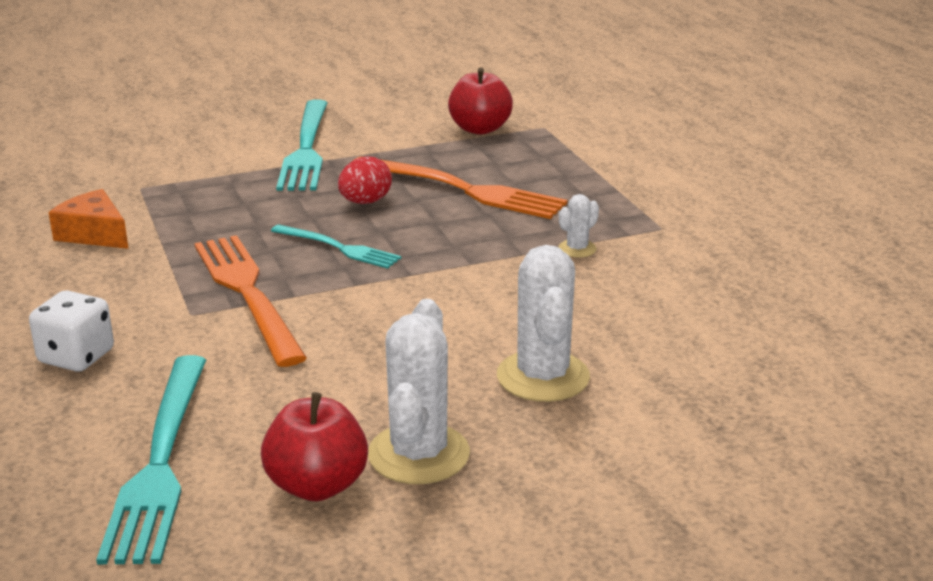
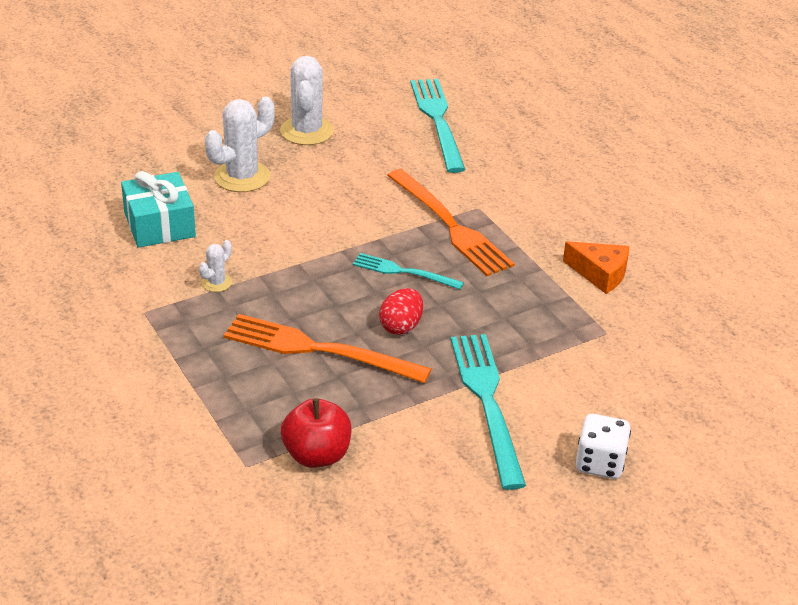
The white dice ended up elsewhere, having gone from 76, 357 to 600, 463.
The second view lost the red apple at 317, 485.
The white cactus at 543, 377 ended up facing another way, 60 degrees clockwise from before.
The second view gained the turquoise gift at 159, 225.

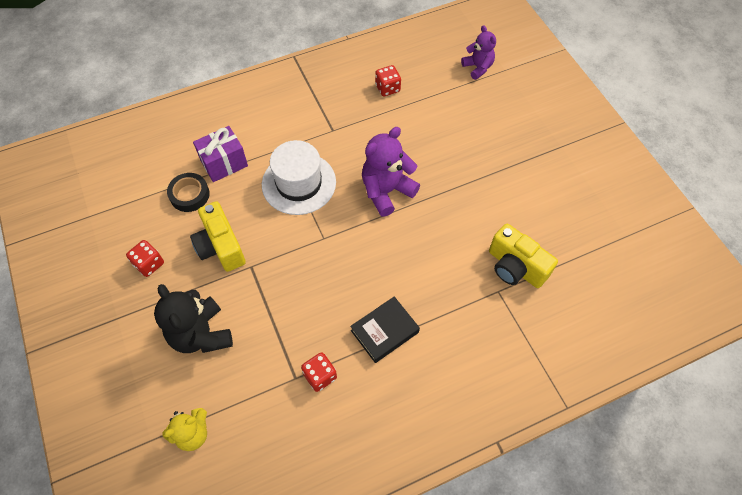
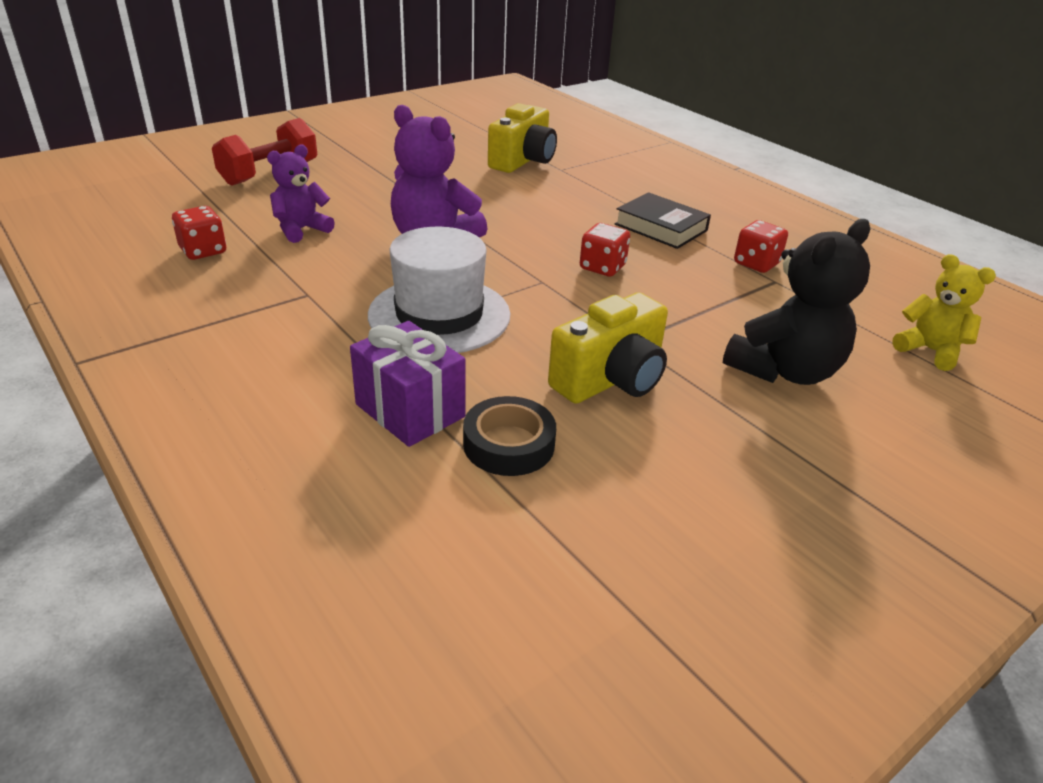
The red dice ended up elsewhere, having gone from 149, 264 to 602, 267.
The purple teddy bear ended up elsewhere, having gone from 477, 67 to 301, 230.
The second view gained the red dumbbell at 269, 174.

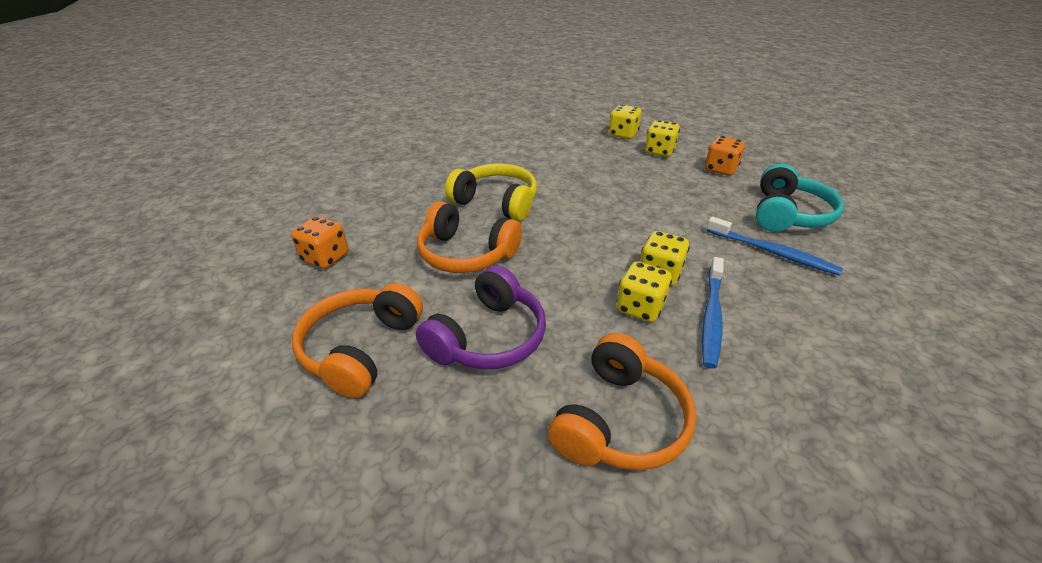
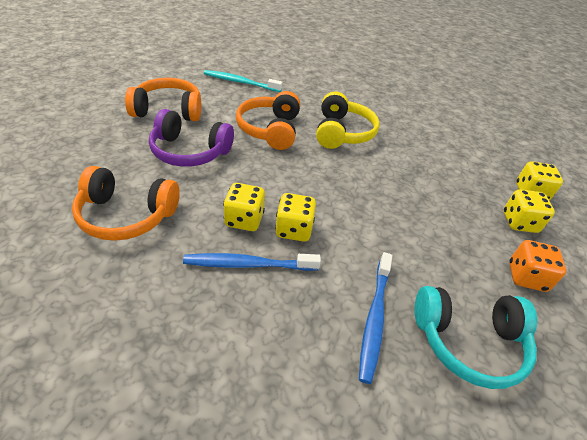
Where the orange dice stood at 325, 258, the turquoise toothbrush came to stand at 240, 82.

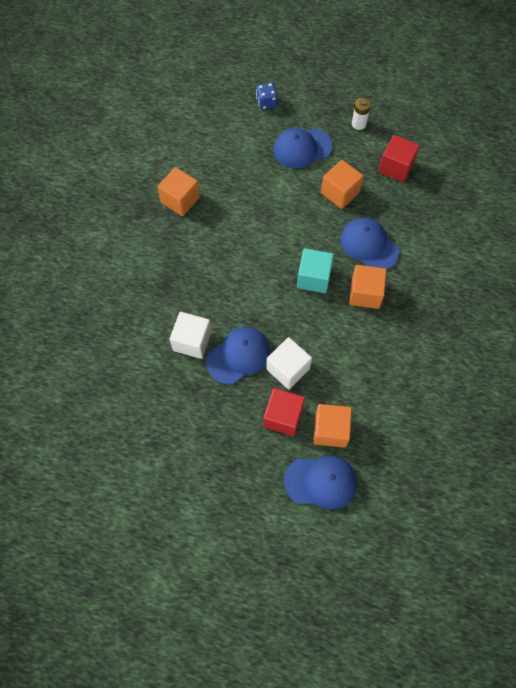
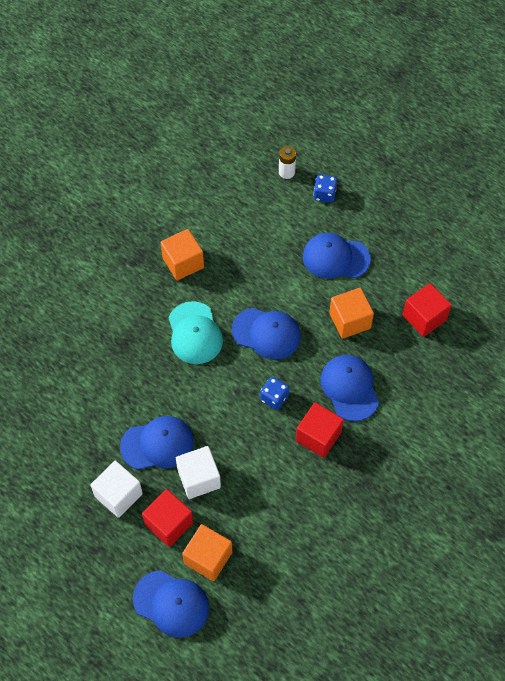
The white cube ended up elsewhere, having gone from 192, 341 to 118, 495.
Where the turquoise cube stood at 313, 278, the blue dice came to stand at 274, 398.
What was the orange cube at 365, 293 turned into the red cube at 318, 436.
The white battery ended up elsewhere, having gone from 359, 124 to 286, 172.
The second view gained the turquoise cap at 194, 333.
The second view gained the blue cap at 266, 333.

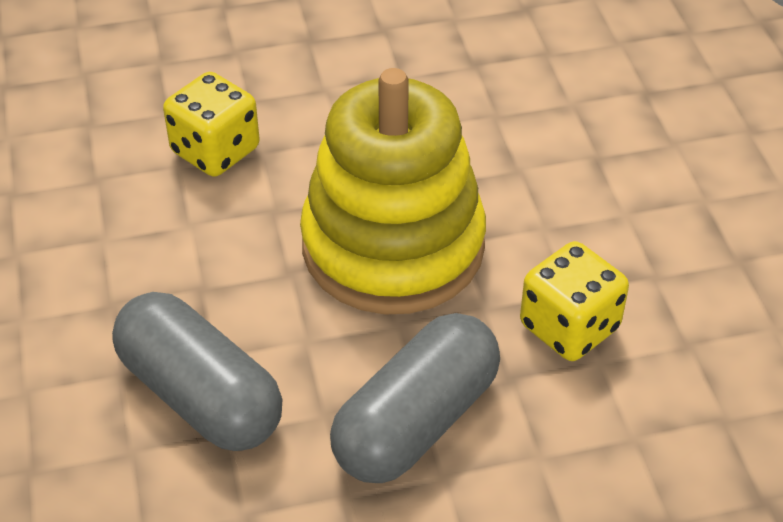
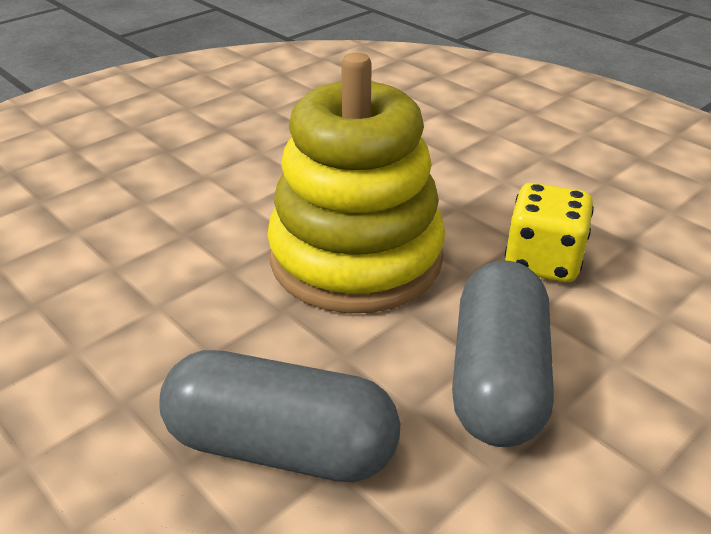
The second view lost the yellow dice at 215, 151.

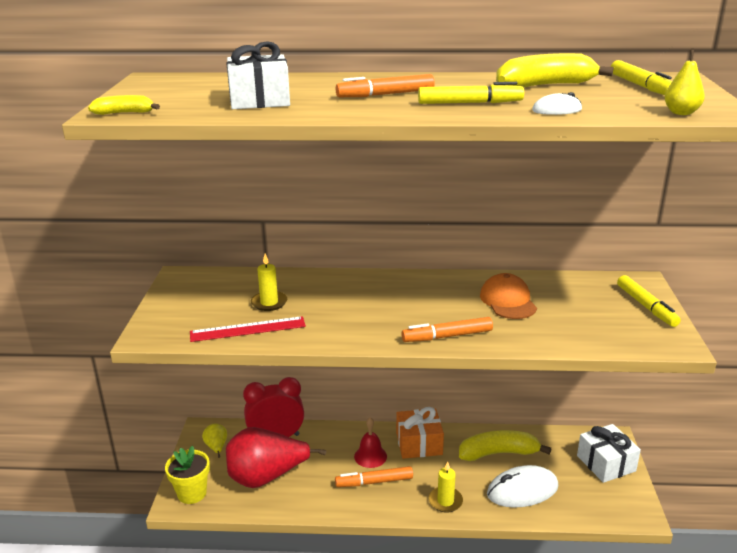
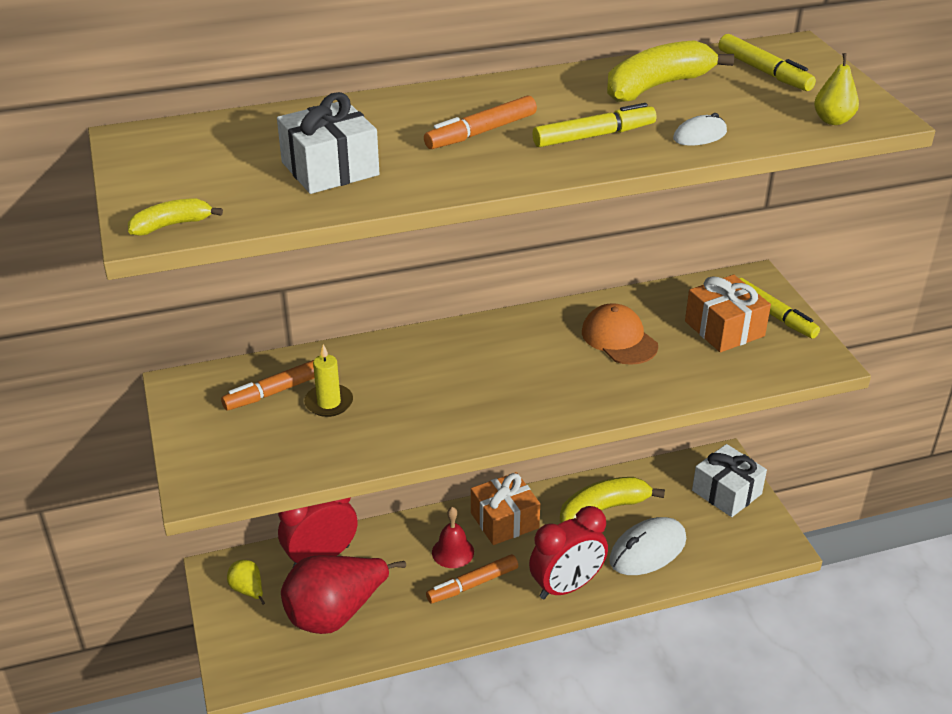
The second view lost the yellow flower pot at 192, 493.
The second view lost the red ruler at 248, 329.
The orange marker ended up elsewhere, having gone from 447, 336 to 277, 391.
Where the yellow candle stood at 445, 501, the red clock came to stand at 566, 586.
The second view gained the orange gift at 724, 329.

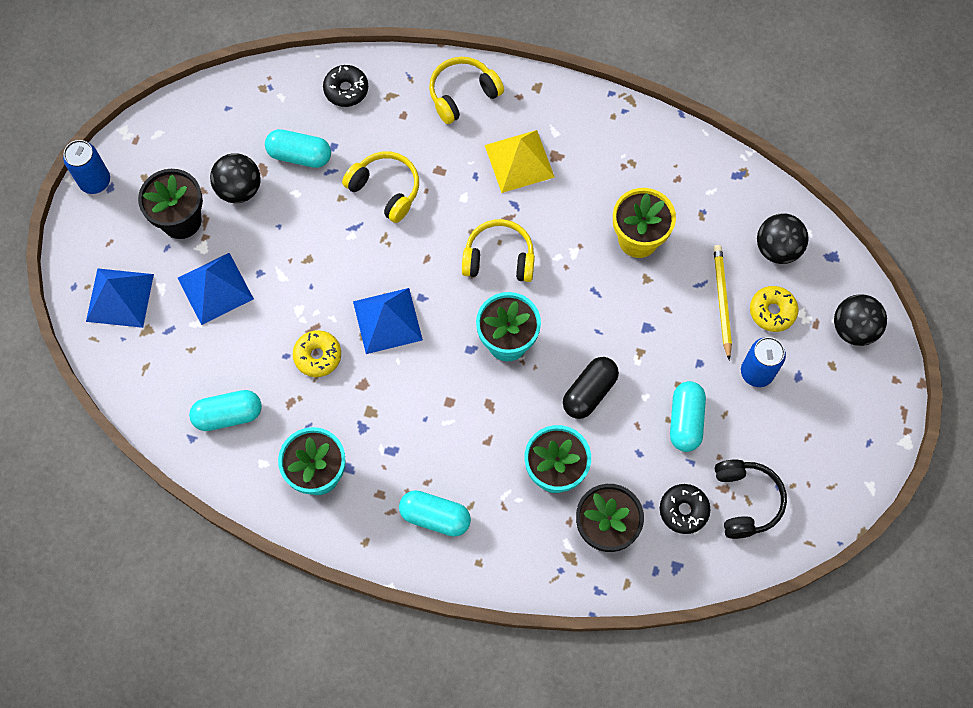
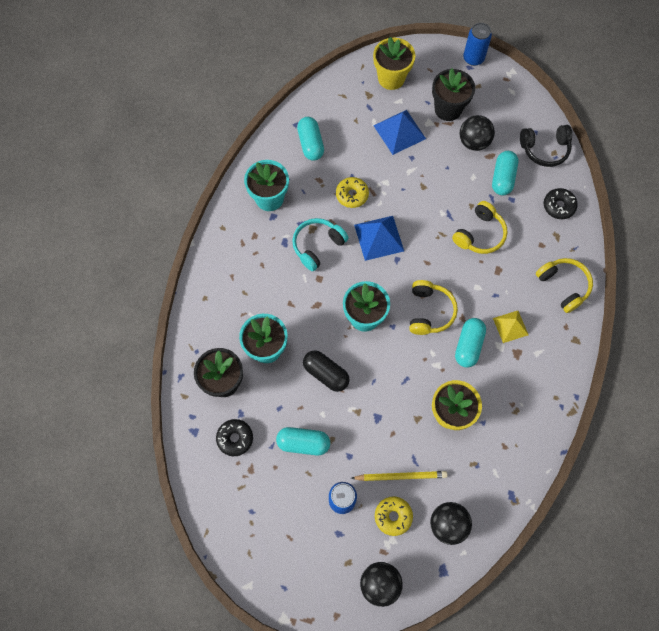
Where the blue pyramid stood at 120, 297, the yellow flower pot came to stand at 391, 78.
The turquoise capsule ended up elsewhere, having gone from 435, 517 to 468, 346.
The size of the yellow pyramid at 519, 161 changed by a factor of 0.65.
The black headphones ended up elsewhere, having gone from 746, 501 to 544, 149.
The second view gained the turquoise headphones at 317, 246.

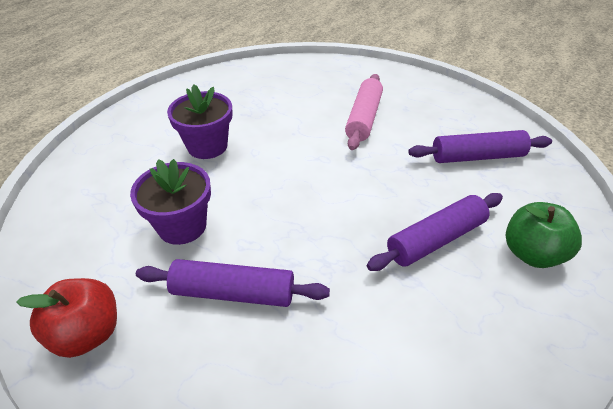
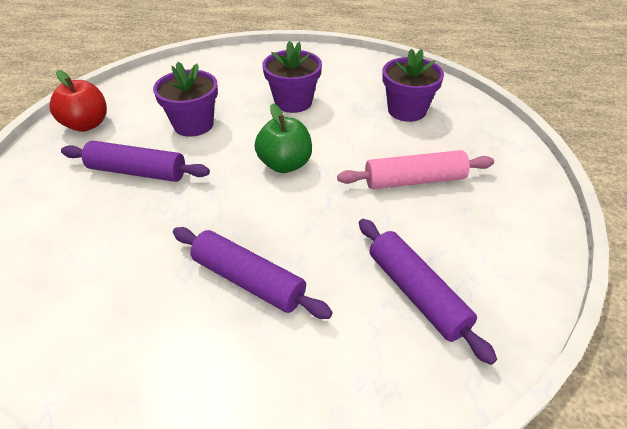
The purple rolling pin at 233, 292 ended up facing another way, 60 degrees counterclockwise from before.
The green apple ended up elsewhere, having gone from 531, 253 to 285, 164.
The second view gained the purple flower pot at 407, 110.

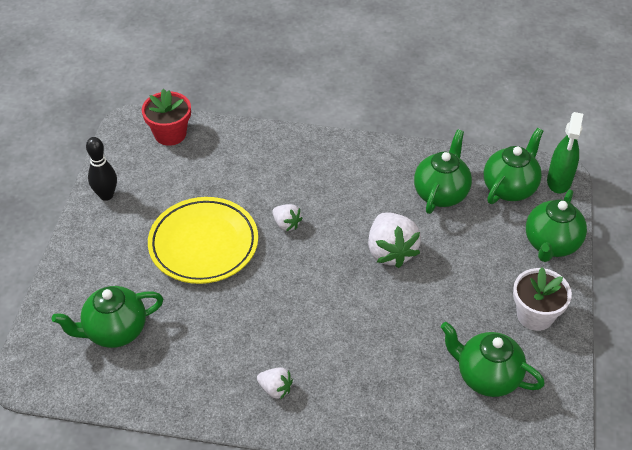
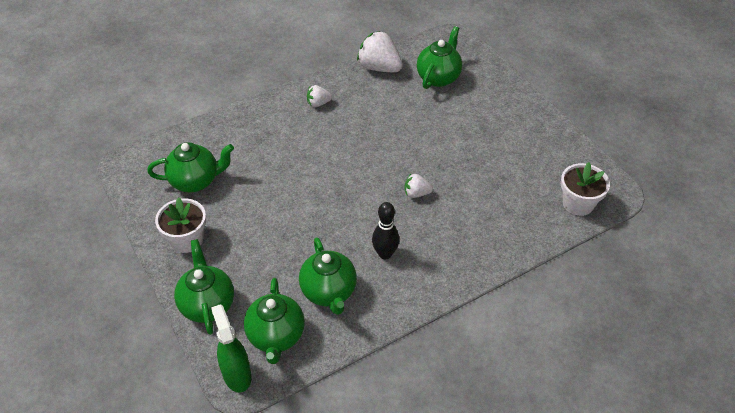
The black bowling pin ended up elsewhere, having gone from 106, 195 to 385, 254.
What was the red flower pot at 170, 134 turned into the white flower pot at 578, 203.
The second view lost the yellow plate at 203, 244.
The white strawberry ended up elsewhere, having gone from 391, 251 to 379, 67.

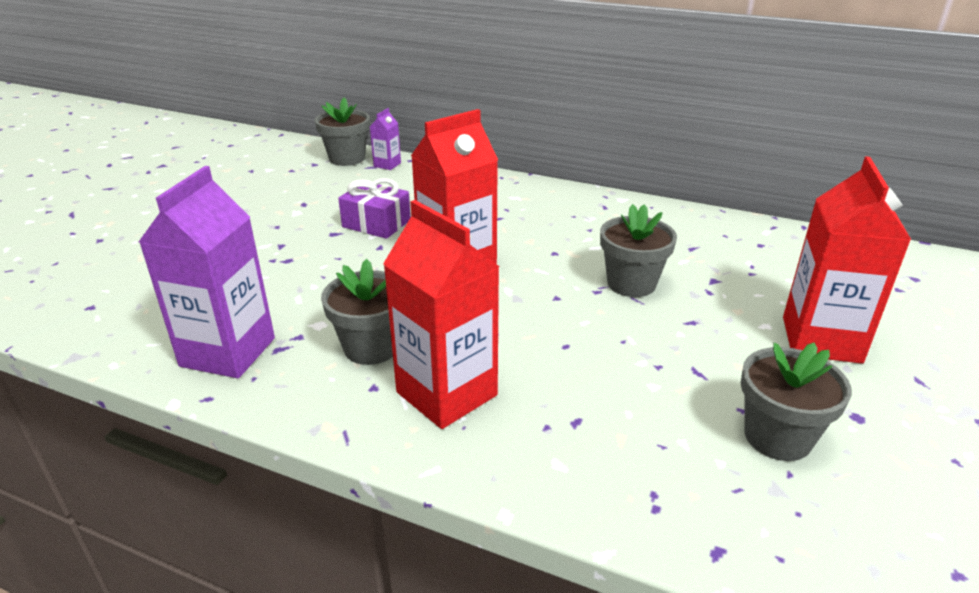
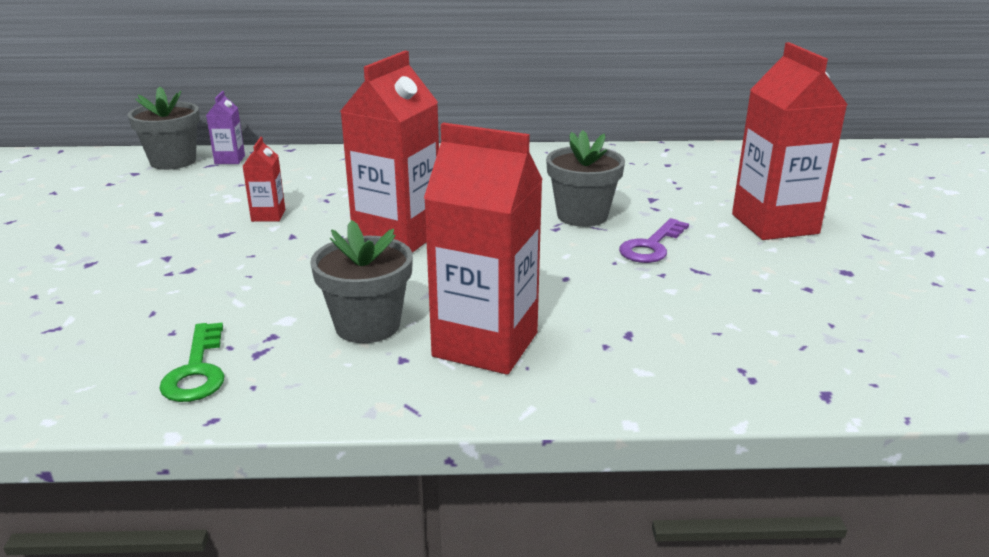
Where the purple carton stood at 228, 352, the green key came to stand at 197, 371.
Where the purple gift stood at 376, 224, the red carton came to stand at 268, 215.
The second view lost the grey flower pot at 777, 437.
The second view gained the purple key at 651, 246.

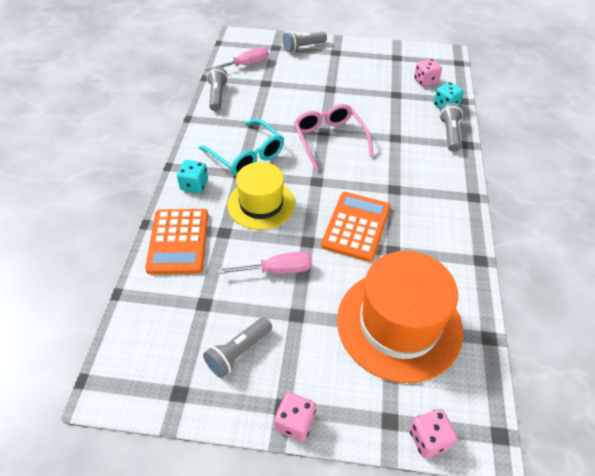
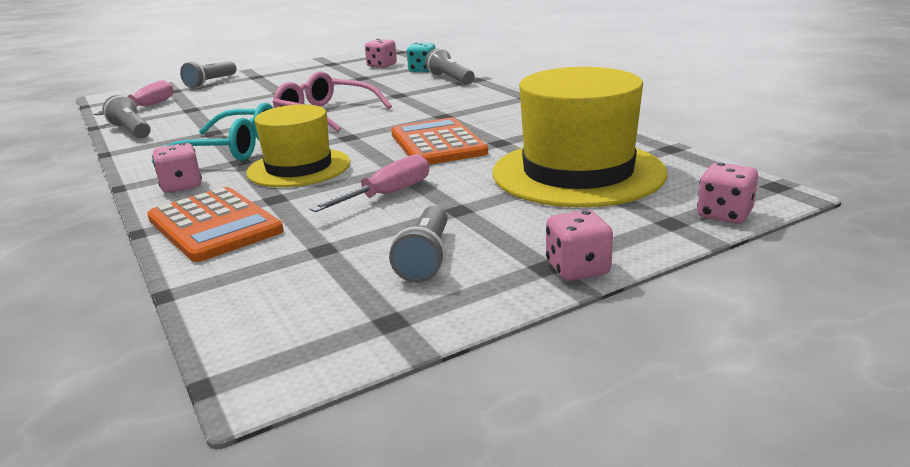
What was the turquoise dice at 194, 185 turned into the pink dice at 181, 186.
What was the orange hat at 399, 324 turned into the yellow hat at 578, 172.

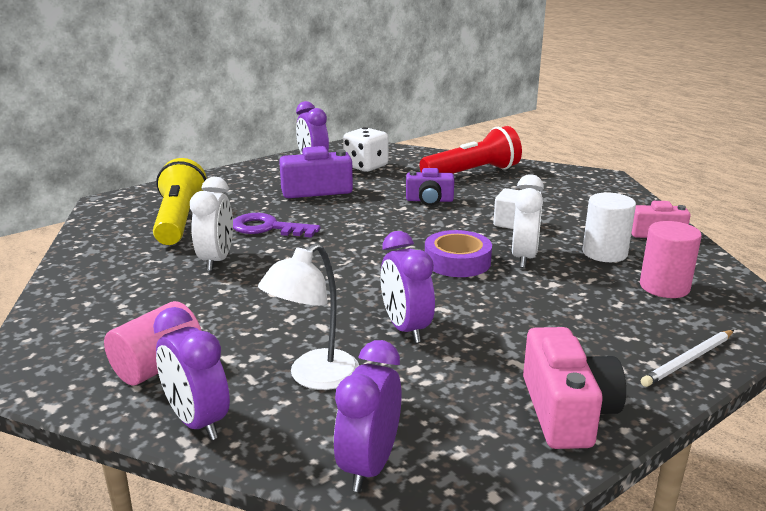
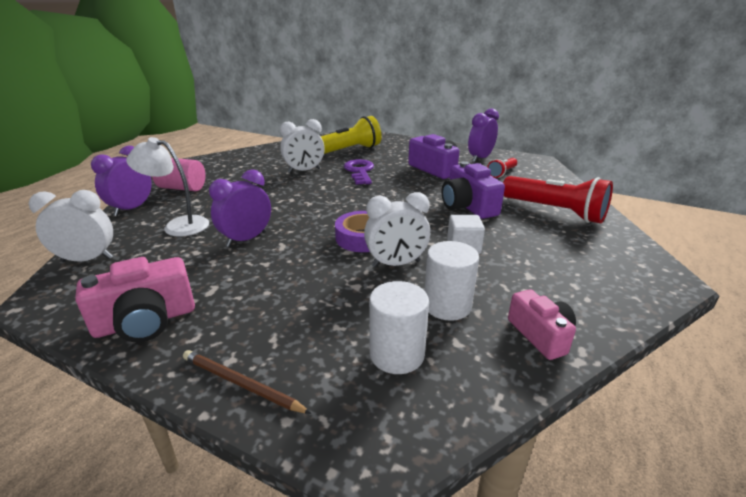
What was the purple clock at 369, 466 turned into the white clock at 87, 259.
Where the white dice stood at 366, 166, the red flashlight came to stand at 502, 173.
The size of the purple camera at 429, 200 changed by a factor of 1.50.
What was the pink cylinder at 664, 287 turned into the white cylinder at 397, 354.
What was the white pencil at 688, 360 turned into the brown pencil at 241, 384.

